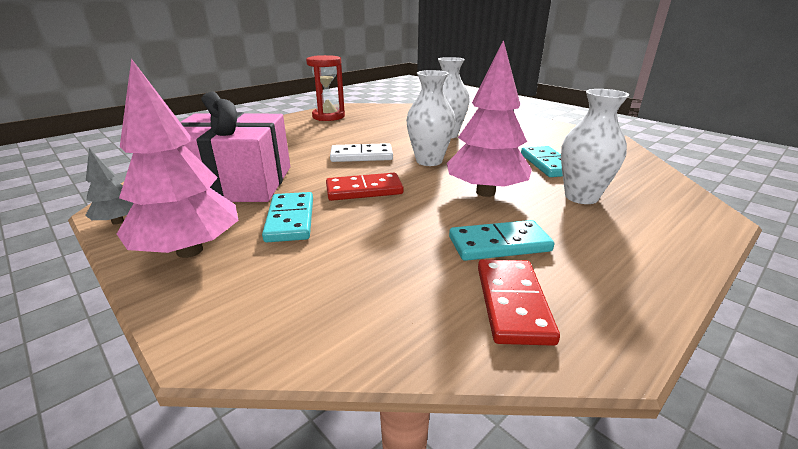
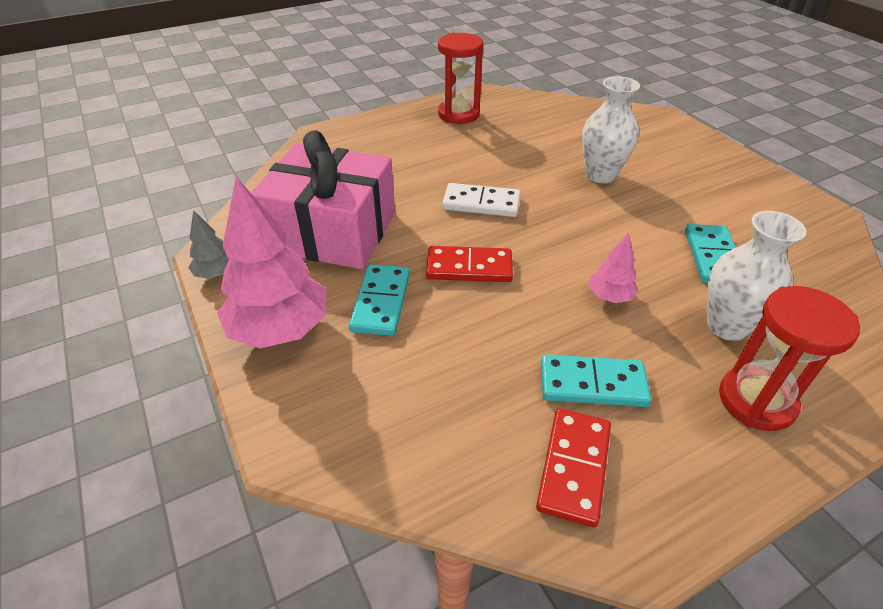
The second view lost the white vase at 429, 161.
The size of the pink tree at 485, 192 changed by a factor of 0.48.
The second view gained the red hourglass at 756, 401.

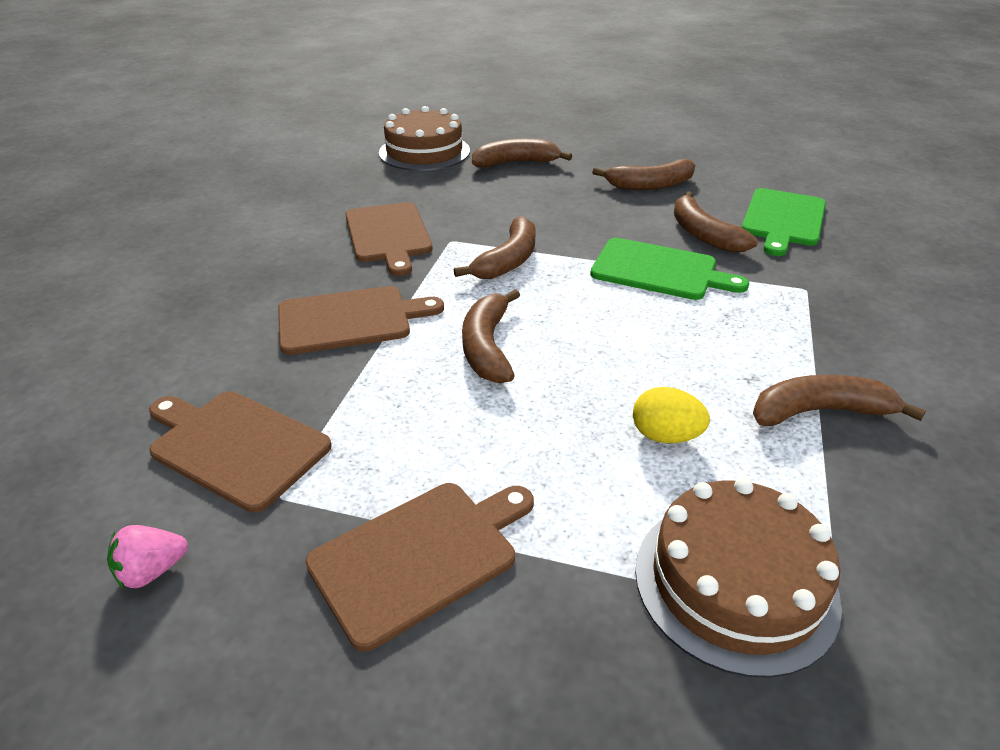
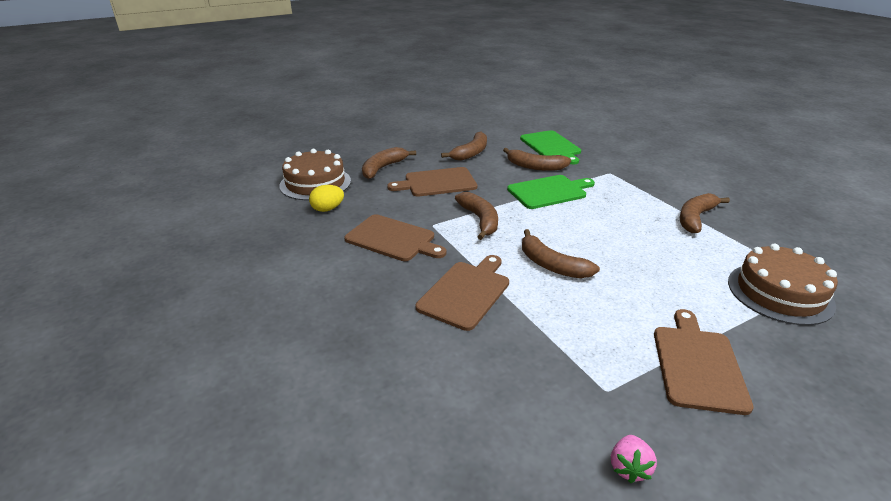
The brown cutting board ended up elsewhere, having gone from 235, 446 to 437, 183.
The yellow egg ended up elsewhere, having gone from 665, 436 to 327, 209.

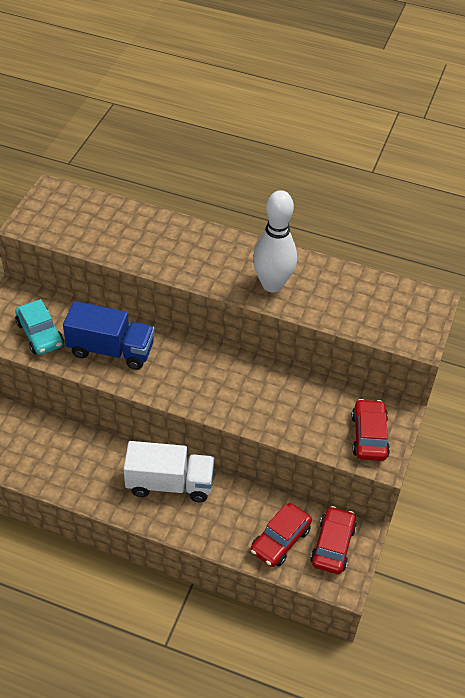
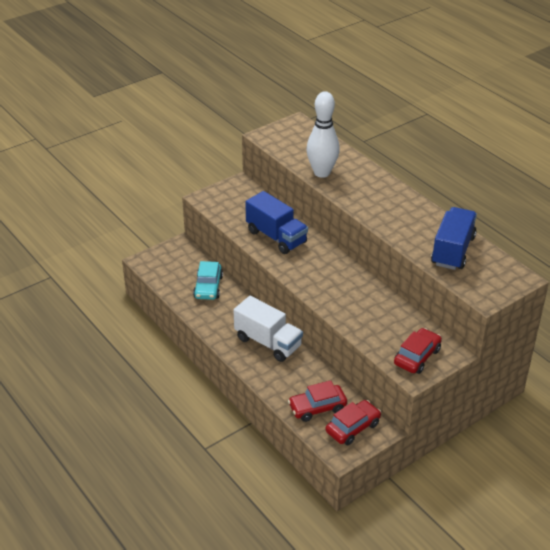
The turquoise car ended up elsewhere, having gone from 40, 334 to 208, 287.
The white bowling pin ended up elsewhere, having gone from 272, 284 to 322, 173.
The second view gained the blue truck at 453, 251.

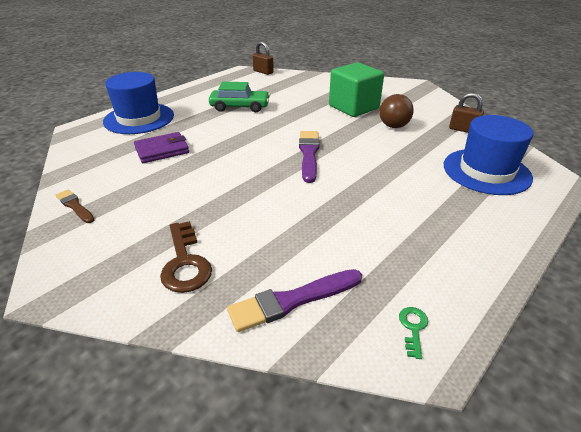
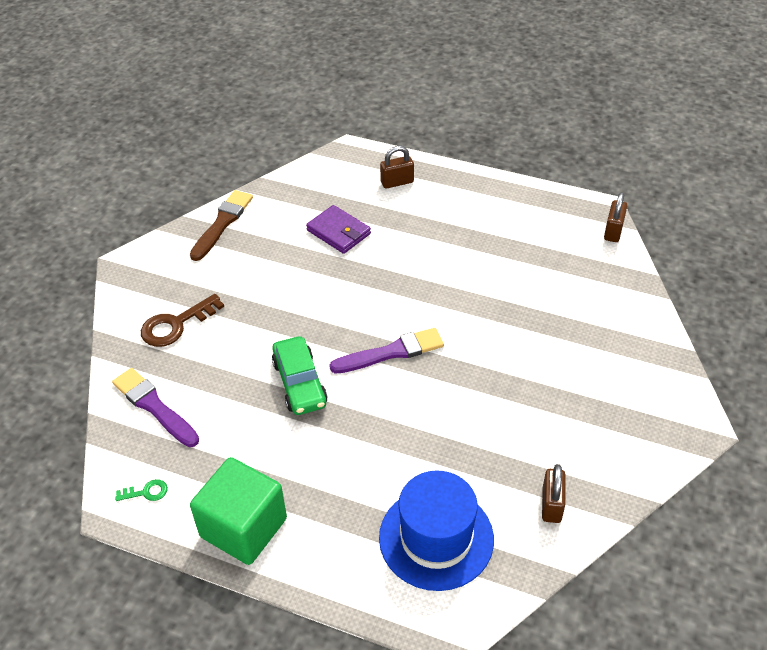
The size of the brown brush at 75, 206 changed by a factor of 1.67.
Where the blue hat stood at 139, 118, the brown padlock came to stand at 397, 182.
The green car ended up elsewhere, having gone from 240, 107 to 300, 383.
The green cube ended up elsewhere, having gone from 353, 107 to 243, 527.
The second view lost the brown ball at 393, 126.

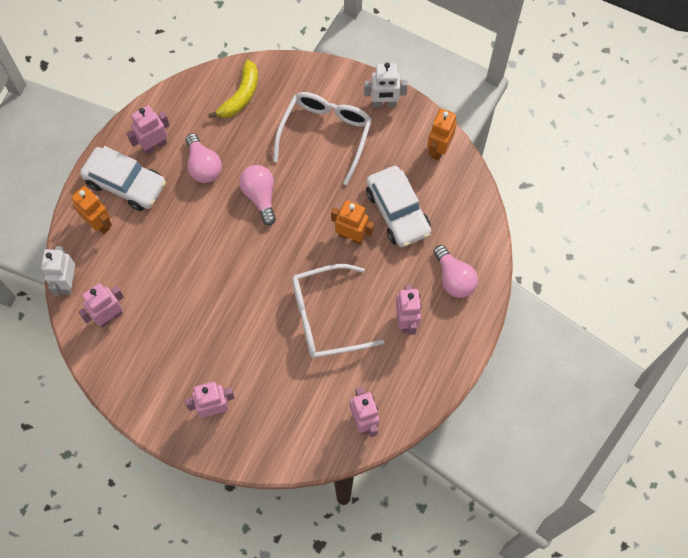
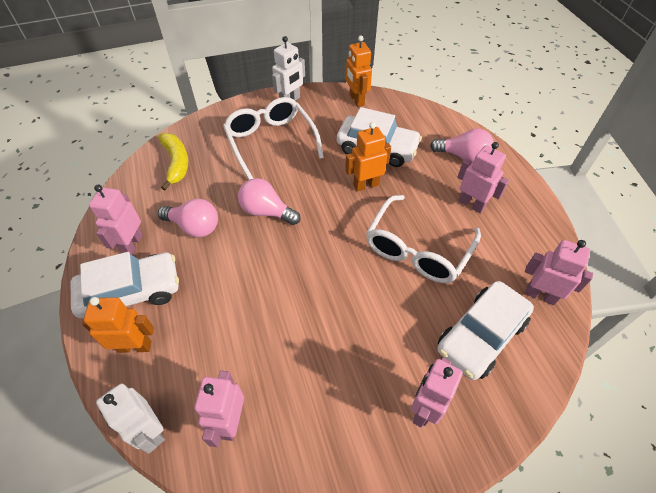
The second view gained the white car at 481, 335.

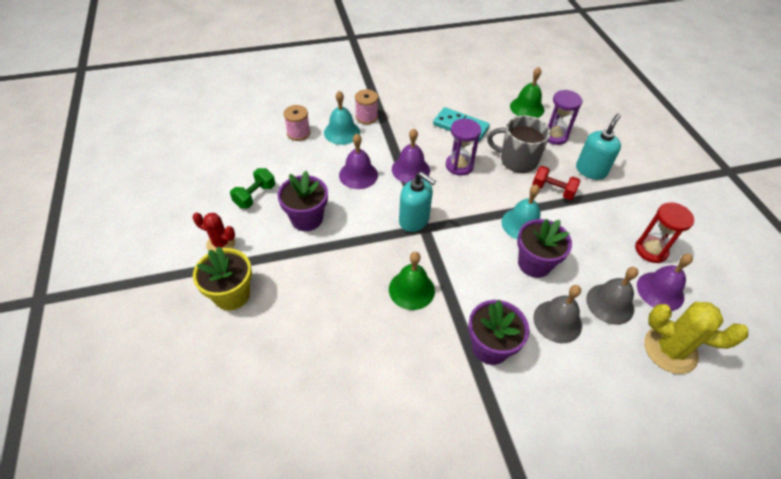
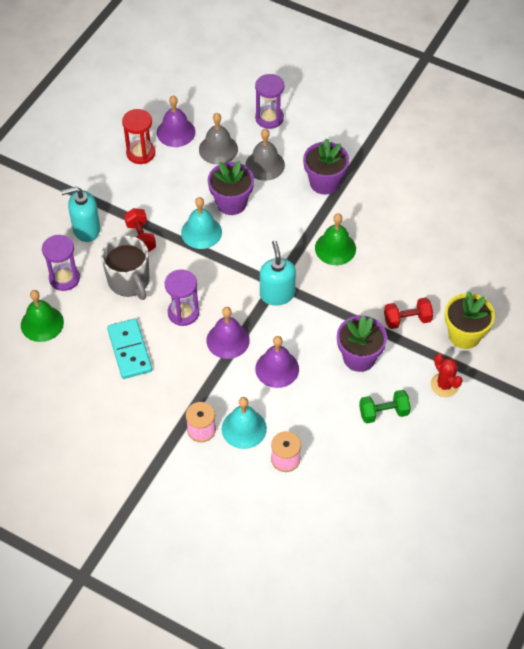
The second view lost the yellow cactus at 670, 350.
The second view gained the purple hourglass at 269, 118.
The second view gained the red dumbbell at 407, 320.

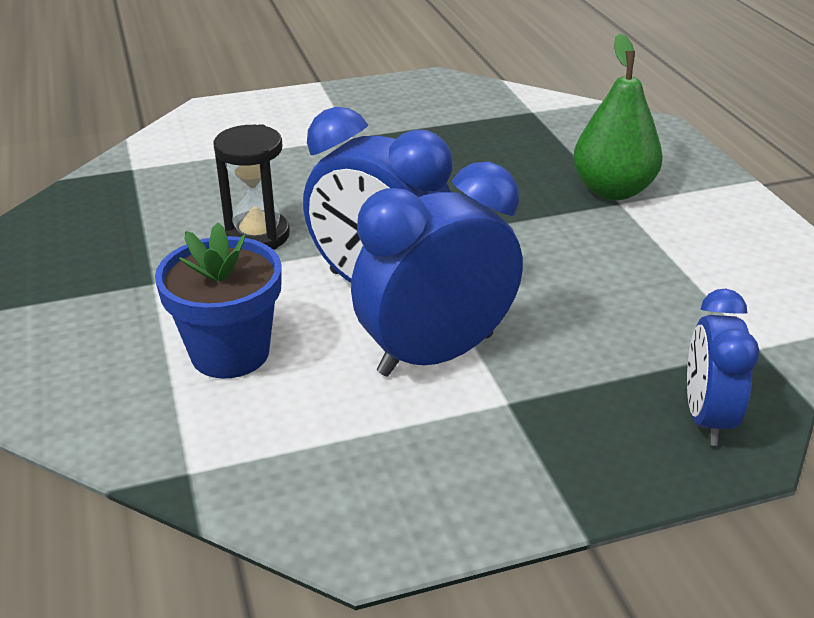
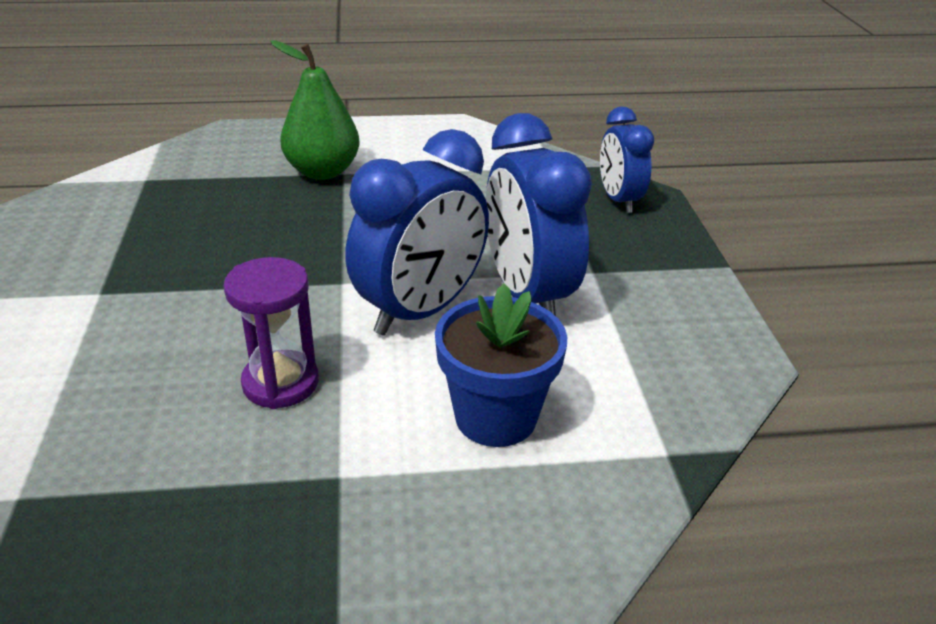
What was the black hourglass at 258, 235 turned into the purple hourglass at 280, 383.
The blue clock at 706, 417 ended up facing another way, 60 degrees clockwise from before.

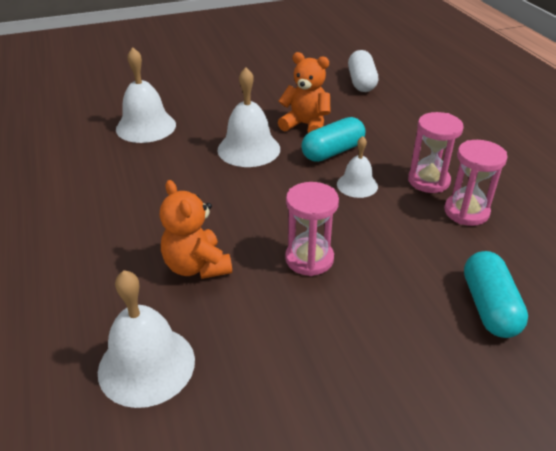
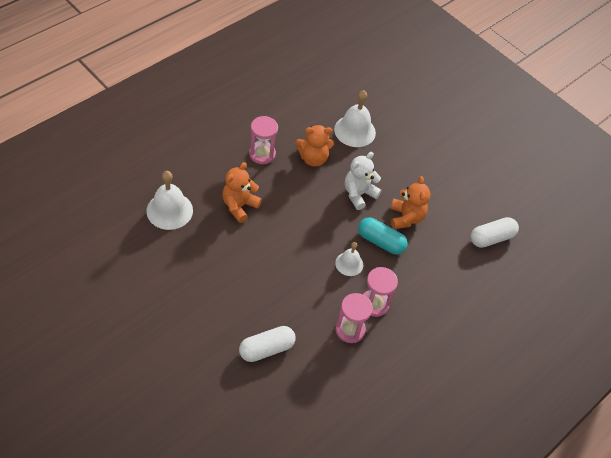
Where the white bell stood at 249, 149, the white teddy bear came to stand at 359, 194.
The pink hourglass ended up elsewhere, having gone from 309, 259 to 262, 154.
What was the turquoise capsule at 489, 306 turned into the white capsule at 266, 349.
The second view gained the orange teddy bear at 313, 158.

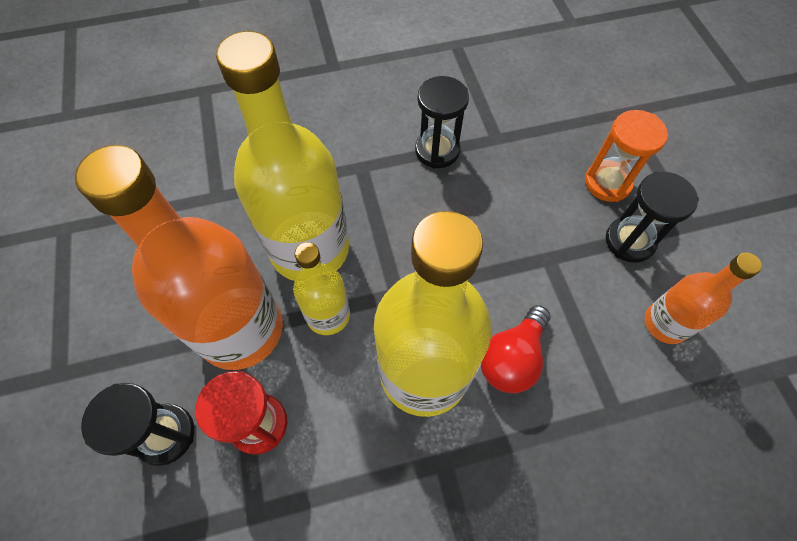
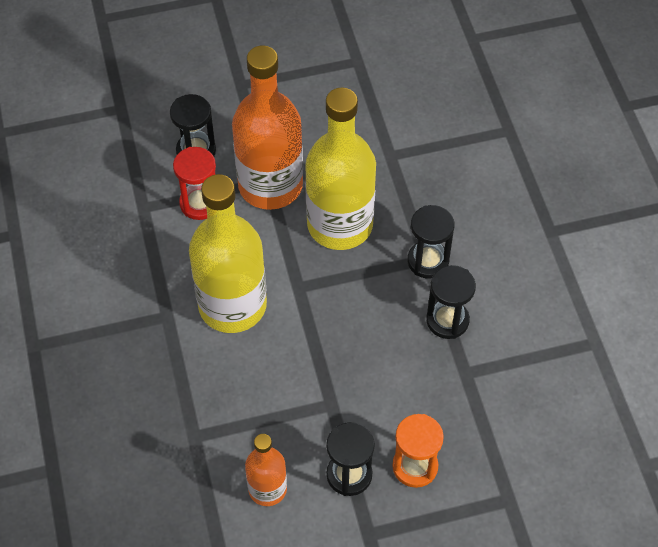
The second view lost the yellow bottle at 328, 315.
The second view lost the red light bulb at 512, 358.
The second view gained the black hourglass at 428, 261.

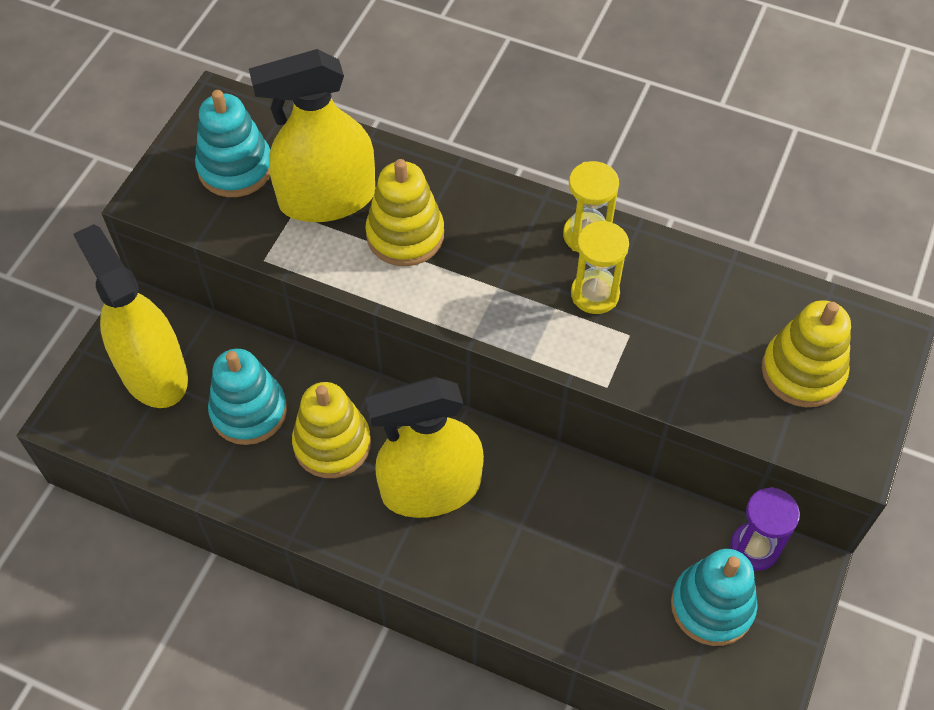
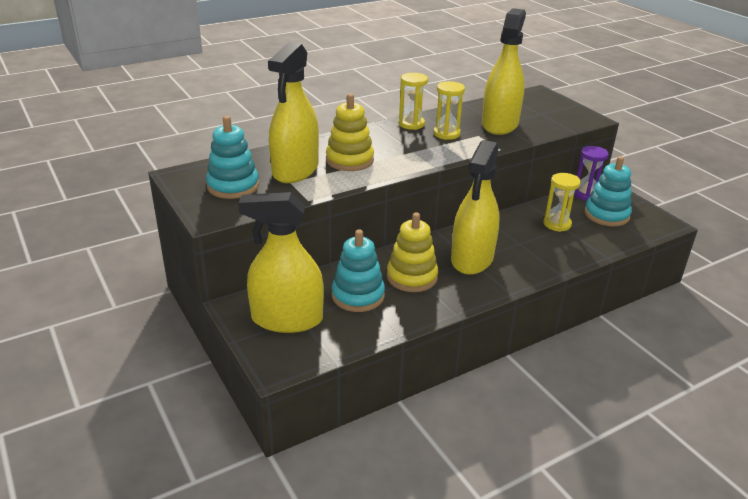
The second view lost the yellow stacking toy at 802, 371.
The second view gained the yellow spray bottle at 499, 124.
The second view gained the yellow hourglass at 557, 224.

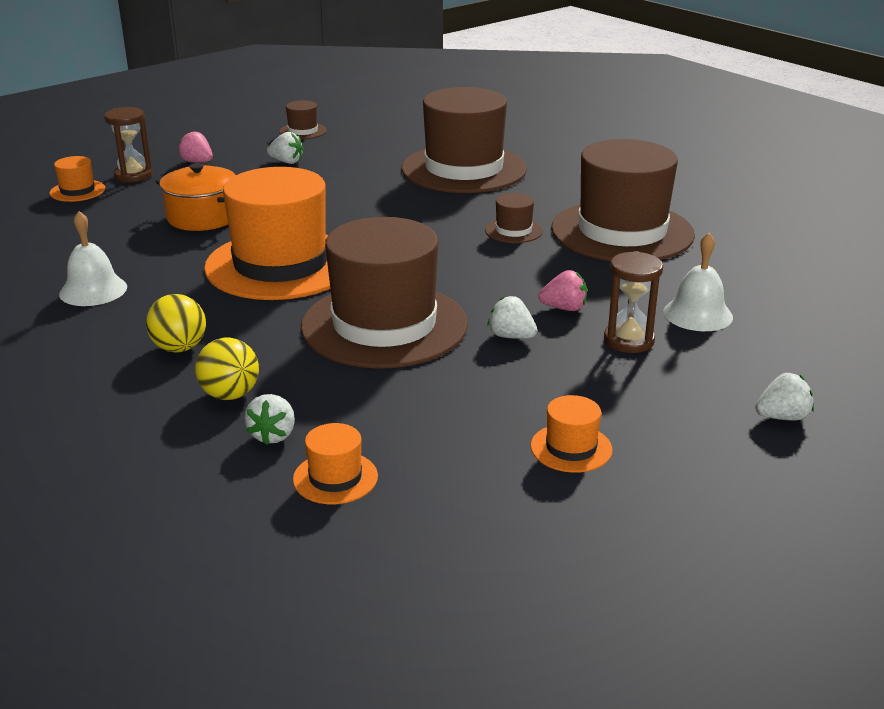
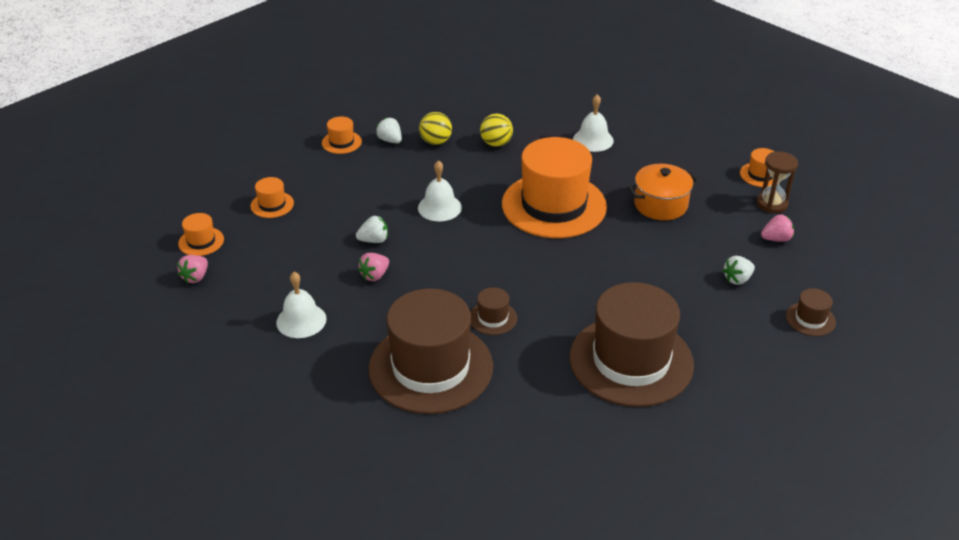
Where the brown hat stood at 384, 325, the white bell came to stand at 439, 207.
The second view lost the brown hourglass at 628, 340.
What was the white strawberry at 782, 417 turned into the pink strawberry at 195, 277.
The second view gained the orange hat at 201, 241.

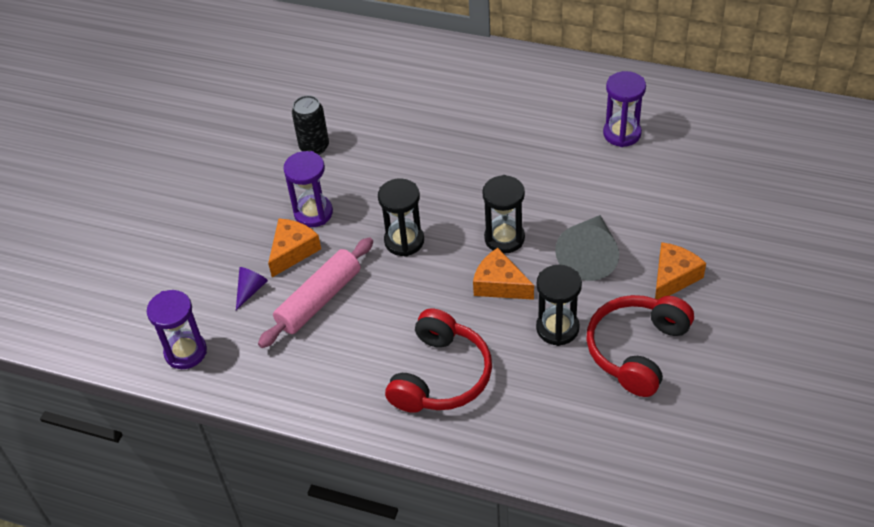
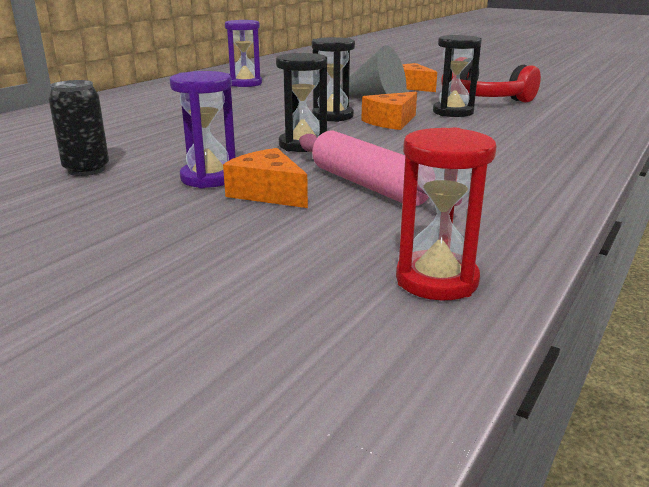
What was the purple hourglass at 185, 352 turned into the red hourglass at 436, 280.
The second view lost the purple cone at 250, 290.
The second view lost the red headphones at 440, 376.

